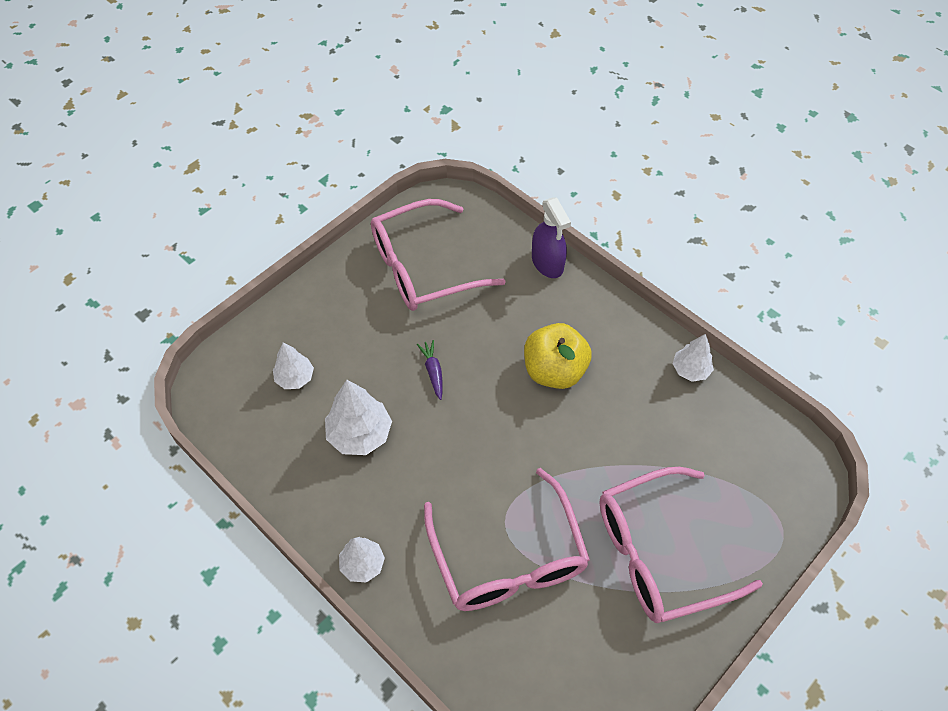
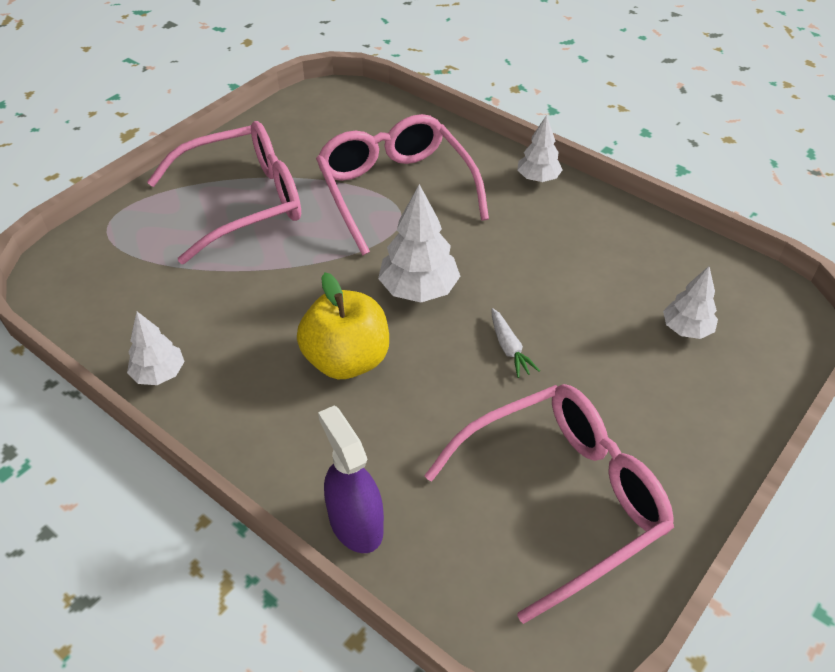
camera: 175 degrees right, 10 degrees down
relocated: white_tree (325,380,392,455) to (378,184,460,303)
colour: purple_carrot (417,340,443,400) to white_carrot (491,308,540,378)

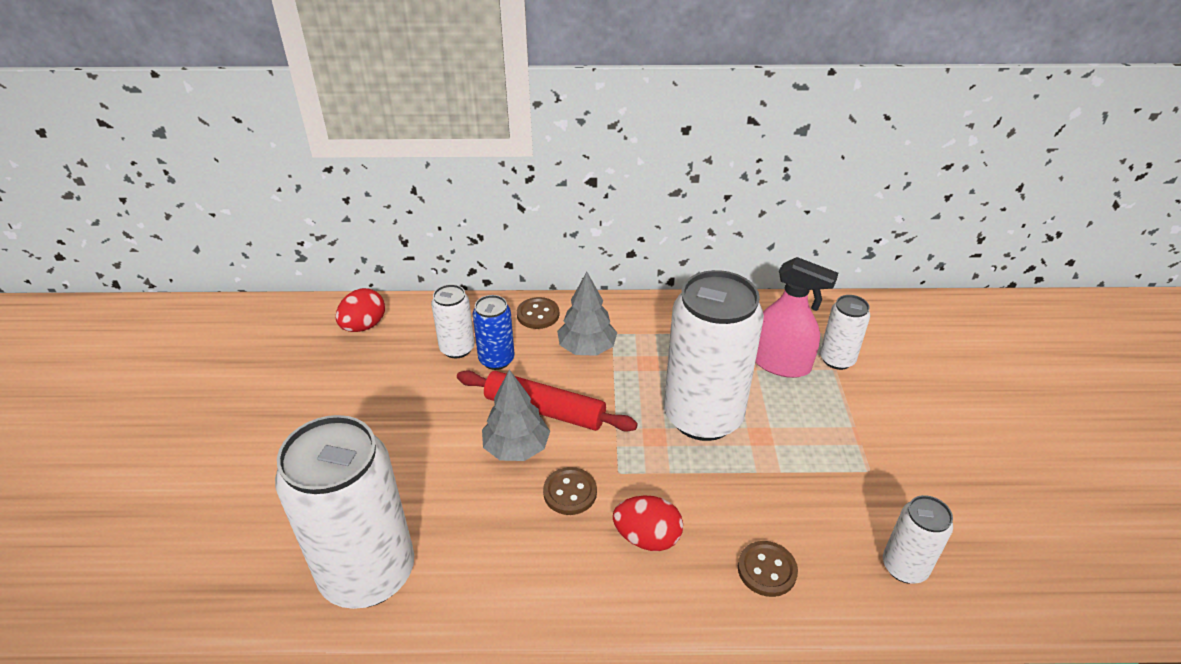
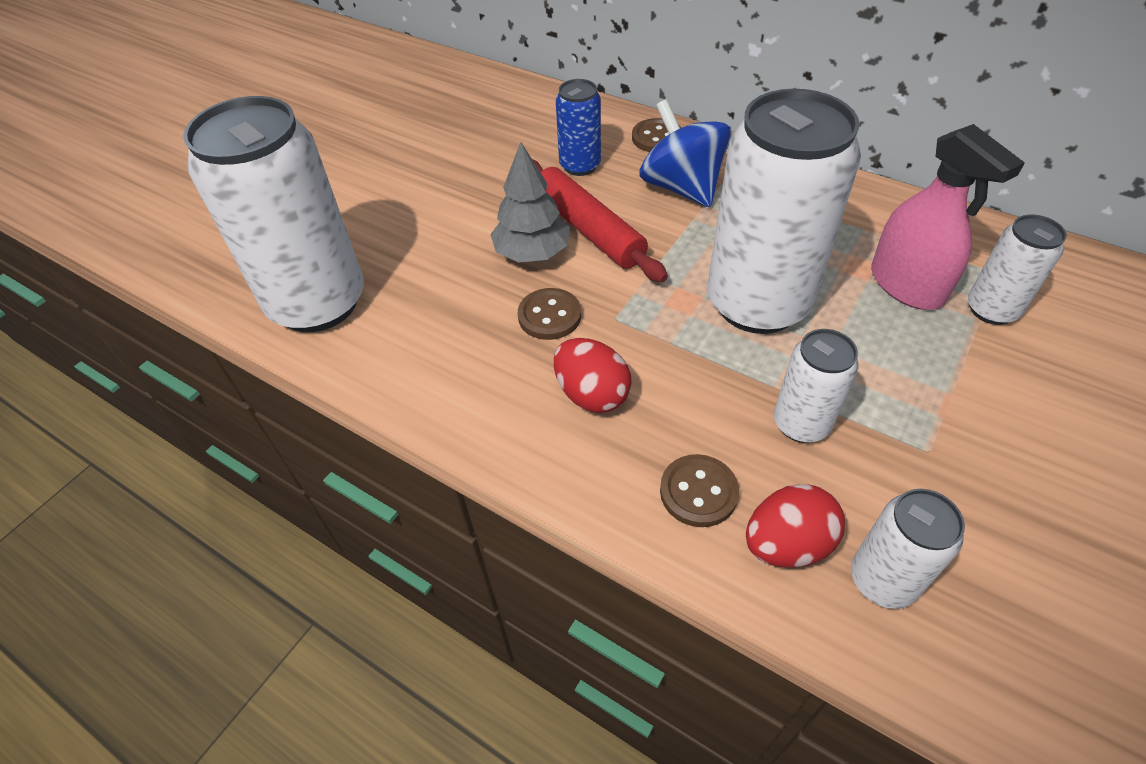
camera: 35 degrees right, 10 degrees up
relocated: red_egg (336,288,385,332) to (746,484,845,568); white_can (431,284,475,359) to (774,329,859,443)
exchanged: grey_tree (557,272,617,356) to blue_spinning_top (639,99,732,207)

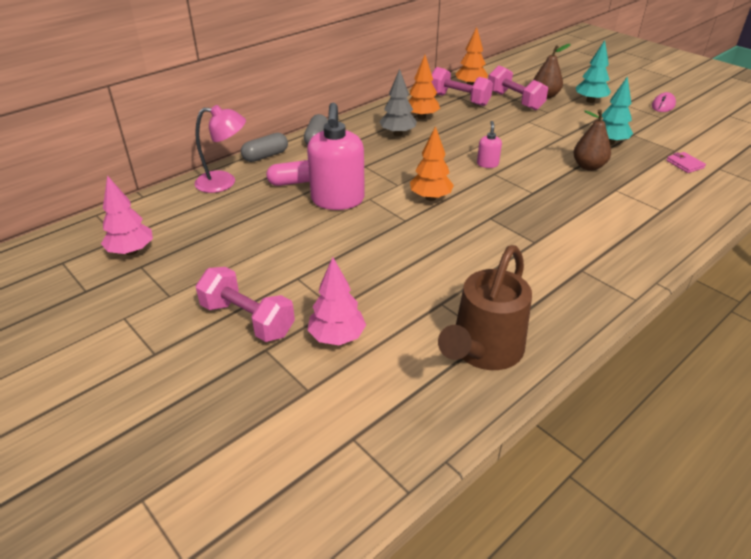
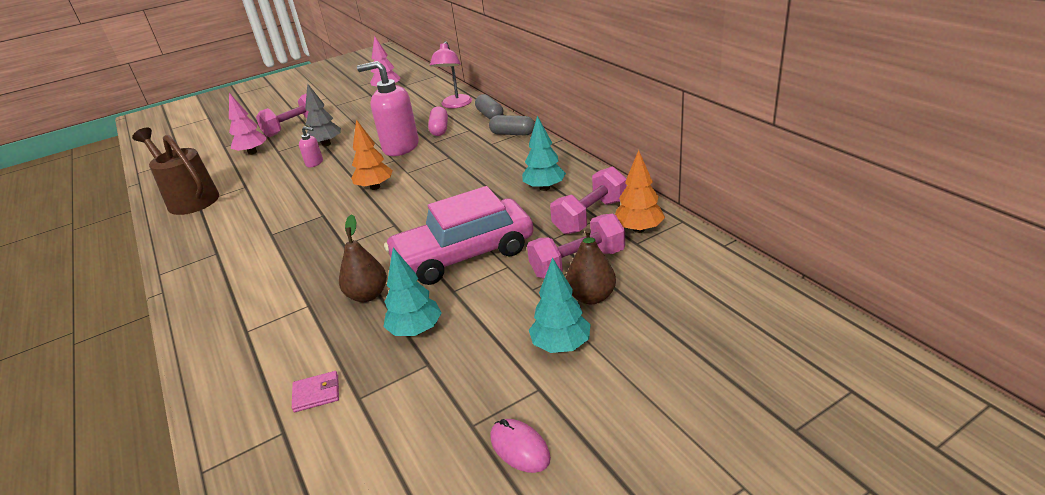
camera: 105 degrees right, 5 degrees down
appeared: pink_car (384,186,534,285)
relocated: grey_tree (379,69,417,136) to (305,83,341,146); pink_soap_dispenser (477,121,502,168) to (299,126,323,167)
colour: orange_tree (408,55,440,119) to turquoise_tree (522,116,566,191)

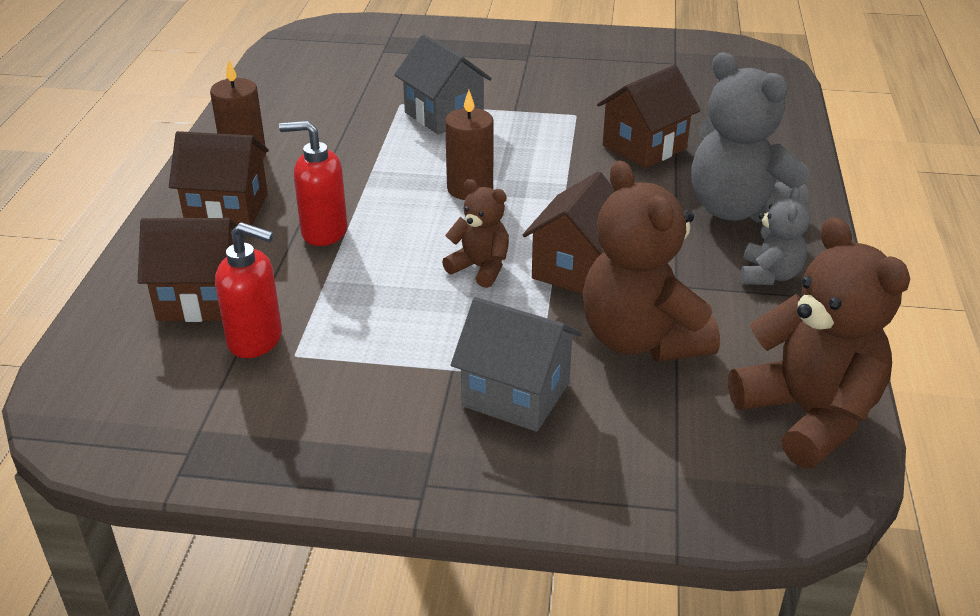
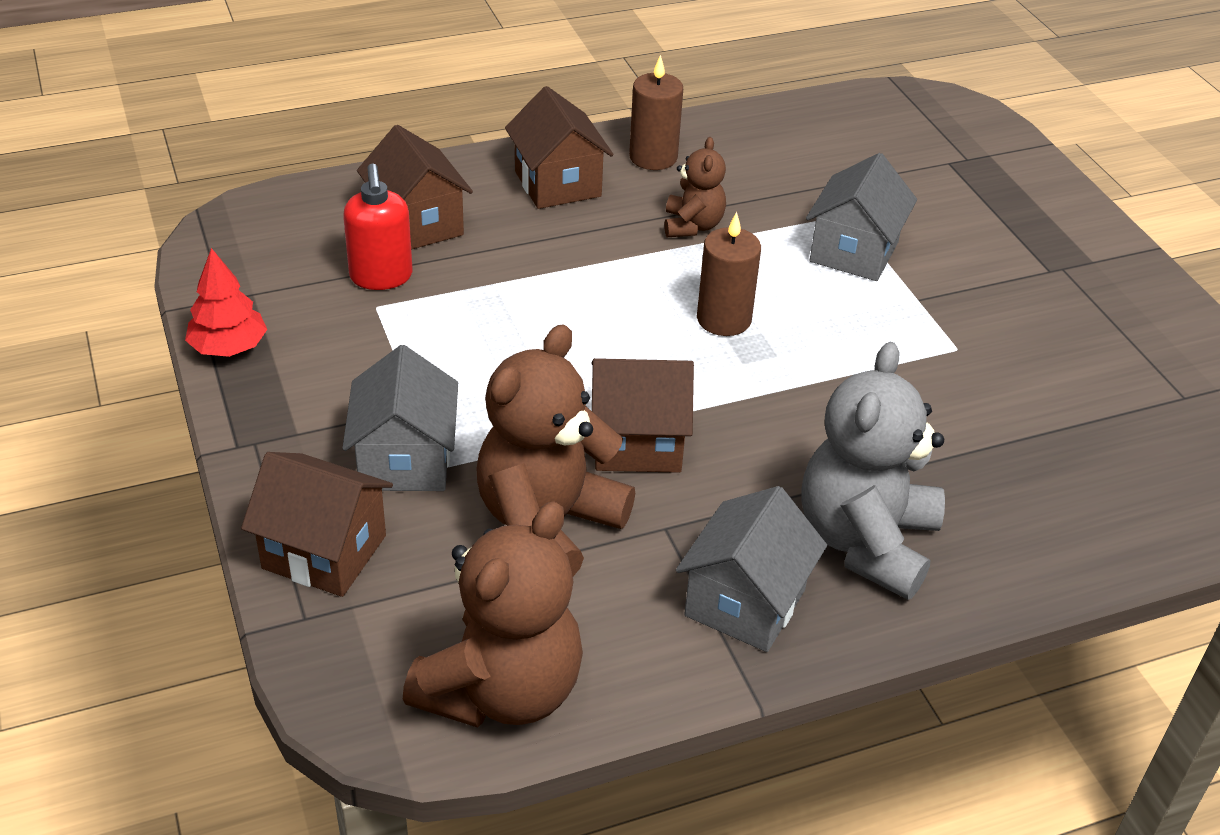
camera: 60 degrees right, 5 degrees up
missing: red_soap_dispenser (279,121,347,246)
appeared: red_tree (185,248,267,357)
relocated: brown_teddy_bear (442,179,509,288) to (664,137,726,237); brown_house (597,65,701,168) to (241,452,393,597)
exchanged: grey_teddy_bear (740,187,810,285) to grey_house (676,486,827,652)

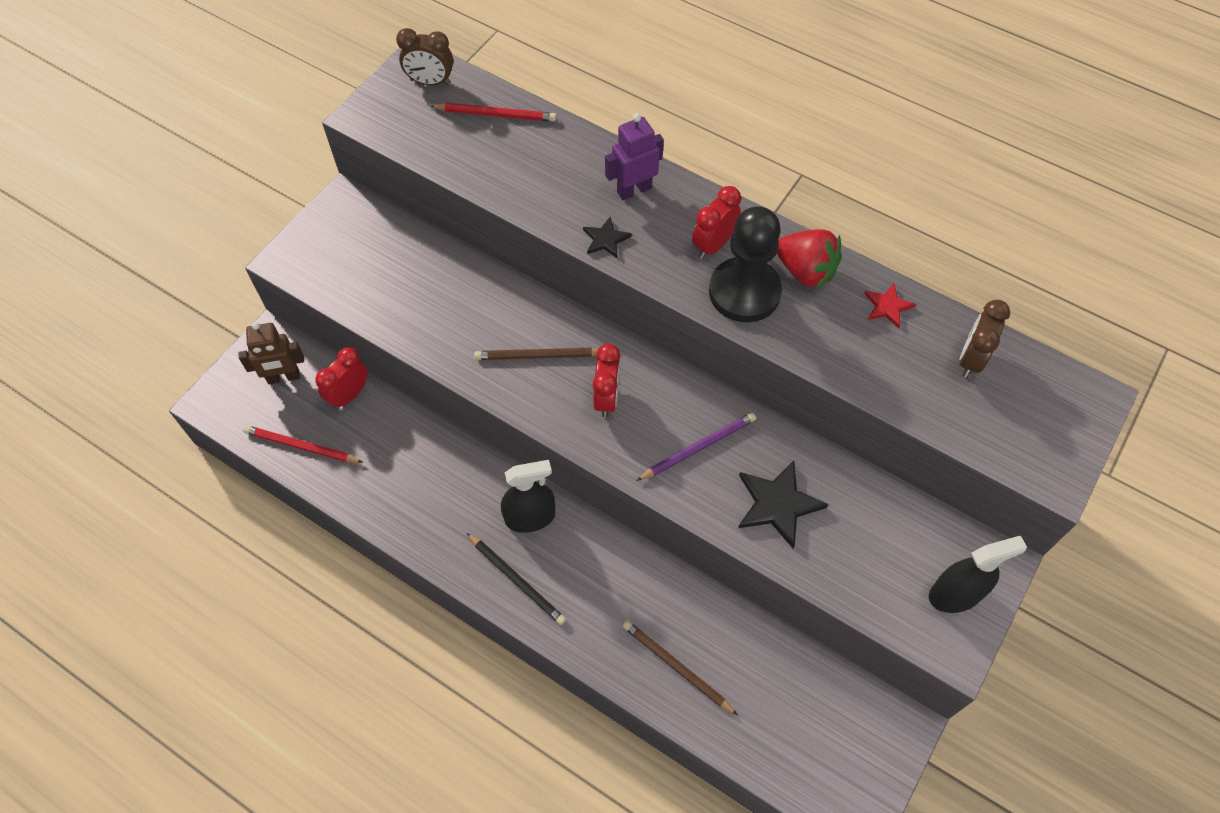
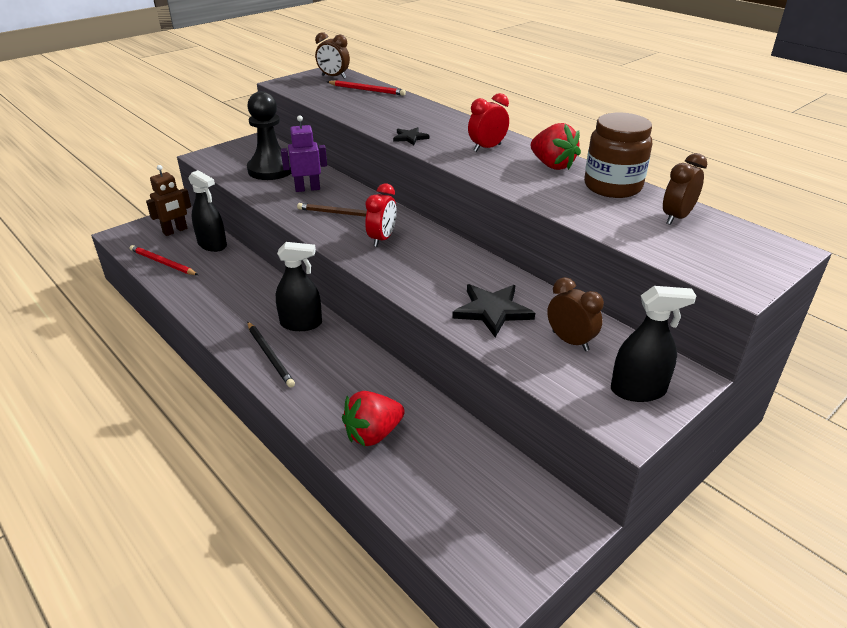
camera: 15 degrees right, 25 degrees down
missing: purple_pencil (636,413,756,481)
appeared: brown_clock (547,277,604,351)
relocated: purple_robot (605,114,664,200) to (281,116,327,192); black_pawn (709,206,782,322) to (247,91,291,180)
exchanged: red_clock (315,347,368,410) to black_spray_bottle (188,170,227,252); brown_pencil (622,620,738,715) to red_strawberry (342,391,405,446); red_star (864,283,916,328) to brown_jar (584,113,652,198)
spun: brown_robot (239,322,304,384) = (146,165,191,236) 45 degrees counterclockwise

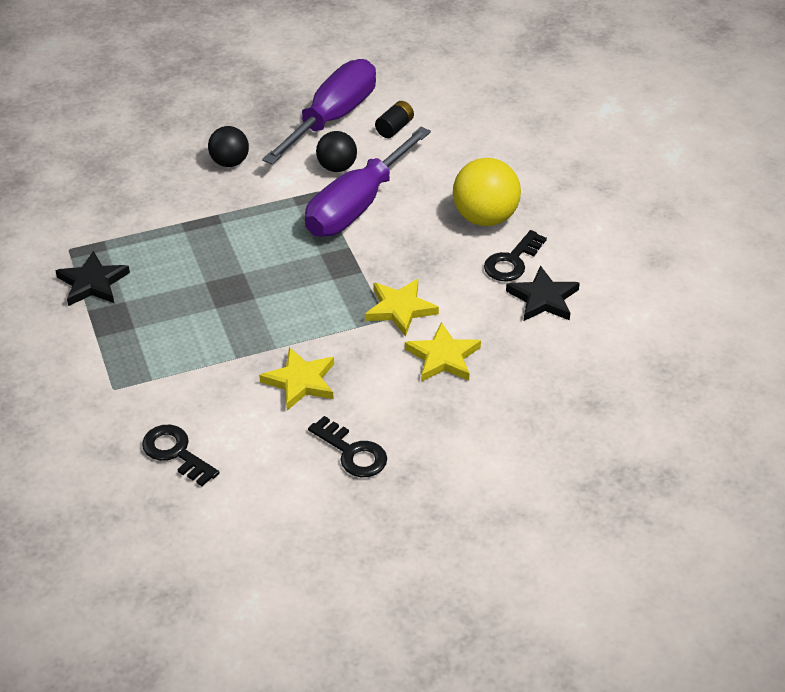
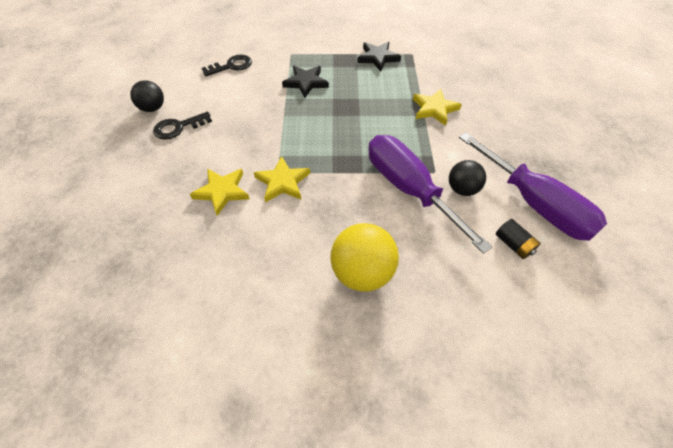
camera: 110 degrees right, 10 degrees up
missing: black_key (484,230,547,281)
relocated: black_ball (208,126,249,167) to (130,80,164,112); yellow_star (259,347,334,410) to (413,89,462,126); black_star (506,265,580,321) to (282,66,329,98)

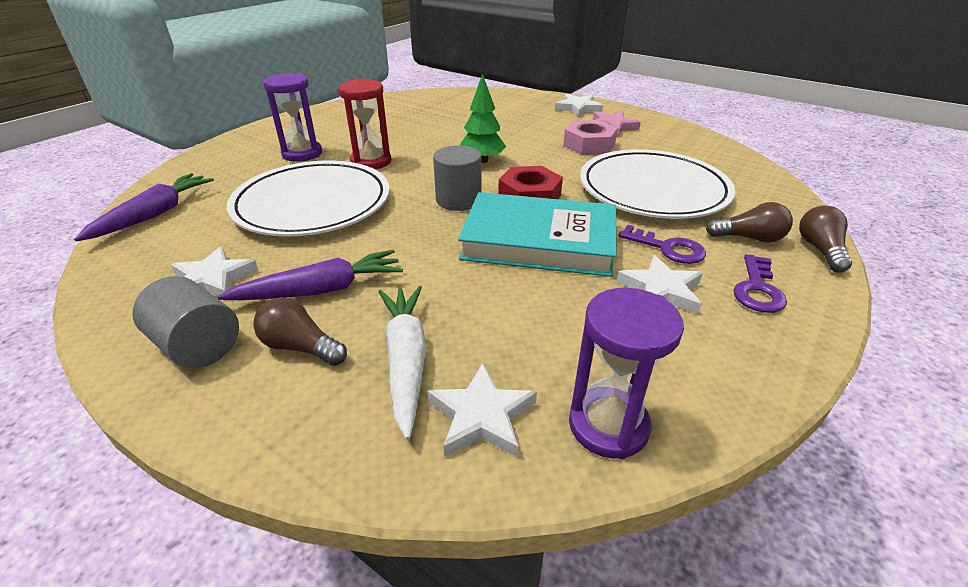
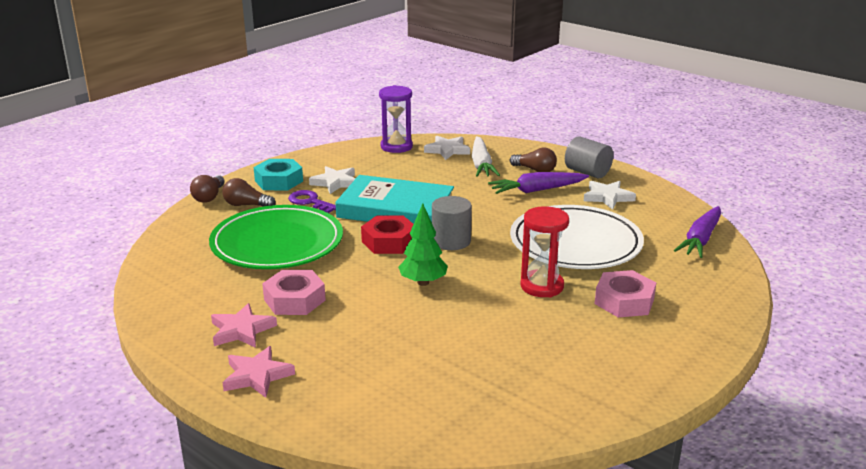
camera: 175 degrees left, 10 degrees down
exchanged: purple_hourglass (263,73,322,162) to pink_nut (595,270,656,317); purple_key (733,254,787,313) to turquoise_nut (254,159,303,190)
colour: white_star (555,94,603,117) to pink_star (222,346,295,398); white_plate (580,149,735,219) to green_plate (209,205,343,269)

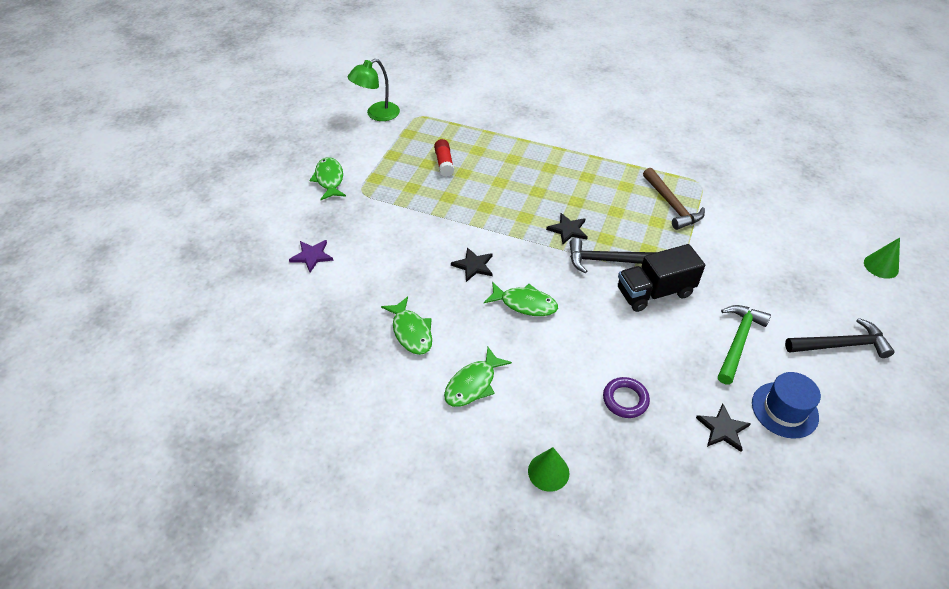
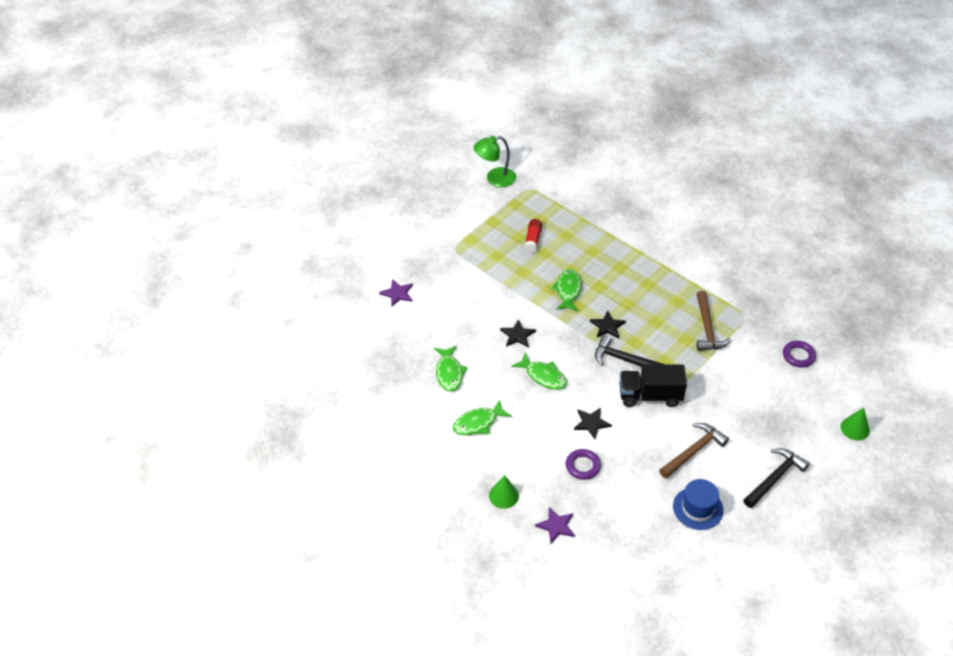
camera: 20 degrees right, 0 degrees up
appeared: purple_star (535,507,575,543); purple_ring (783,341,816,368)
relocated: green_fish (309,157,346,200) to (551,269,582,311); black_star (696,404,751,452) to (574,408,612,439)
colour: green_hammer (718,305,771,384) to brown_hammer (659,423,729,479)
spun: black_hammer (785,318,894,358) = (744,448,810,508) 60 degrees counterclockwise

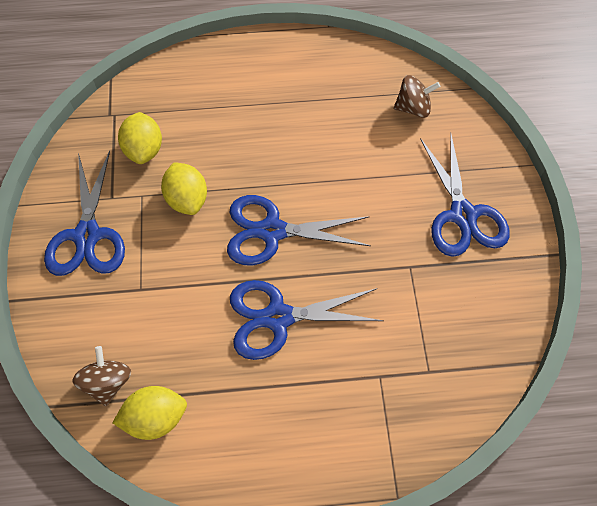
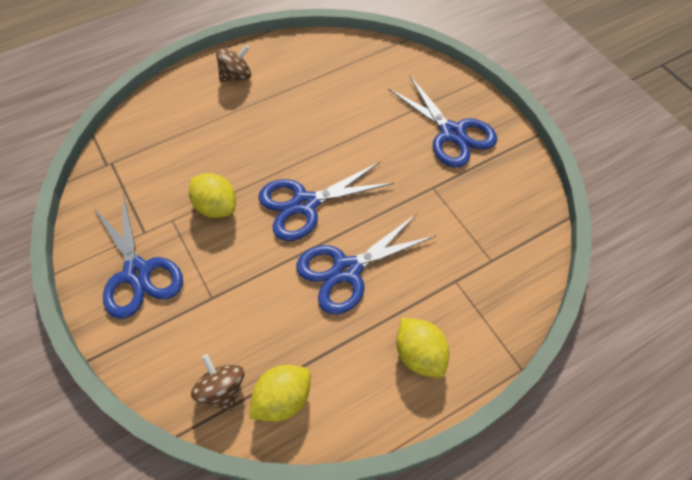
camera: 25 degrees left, 5 degrees down
relocated: yellow_lemon (118,112,162,164) to (396,318,449,378); brown_spinning_top (394,75,440,118) to (216,45,251,82)

